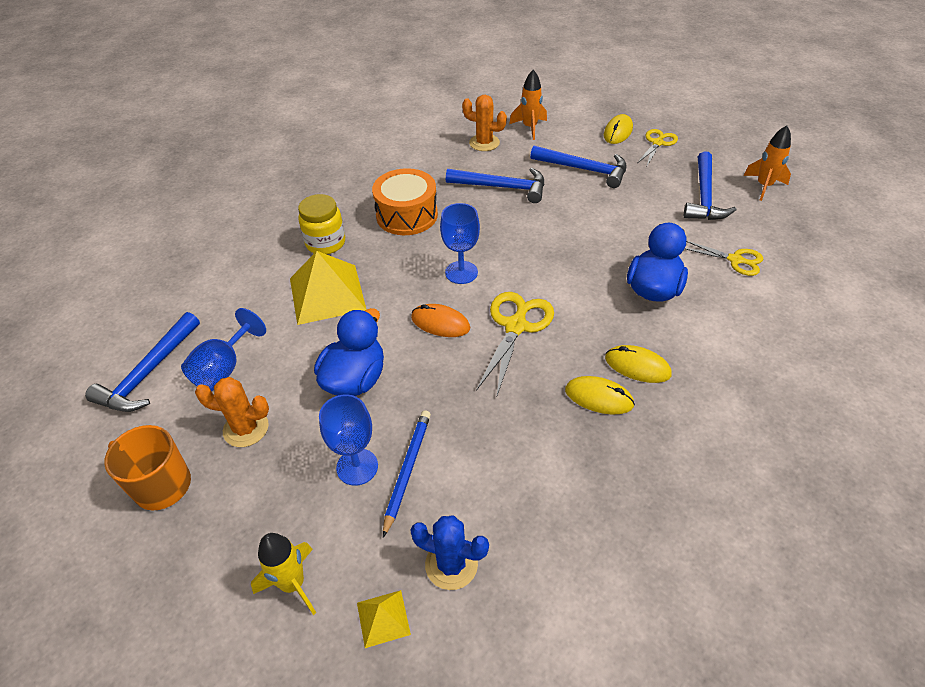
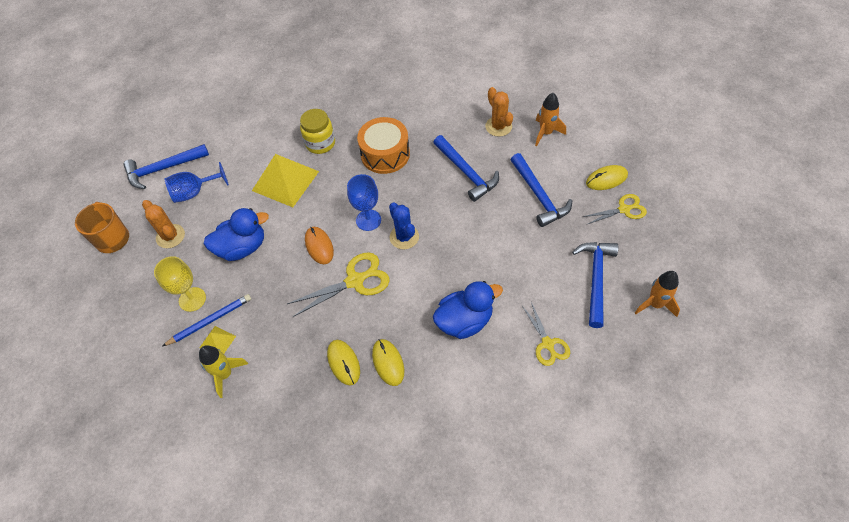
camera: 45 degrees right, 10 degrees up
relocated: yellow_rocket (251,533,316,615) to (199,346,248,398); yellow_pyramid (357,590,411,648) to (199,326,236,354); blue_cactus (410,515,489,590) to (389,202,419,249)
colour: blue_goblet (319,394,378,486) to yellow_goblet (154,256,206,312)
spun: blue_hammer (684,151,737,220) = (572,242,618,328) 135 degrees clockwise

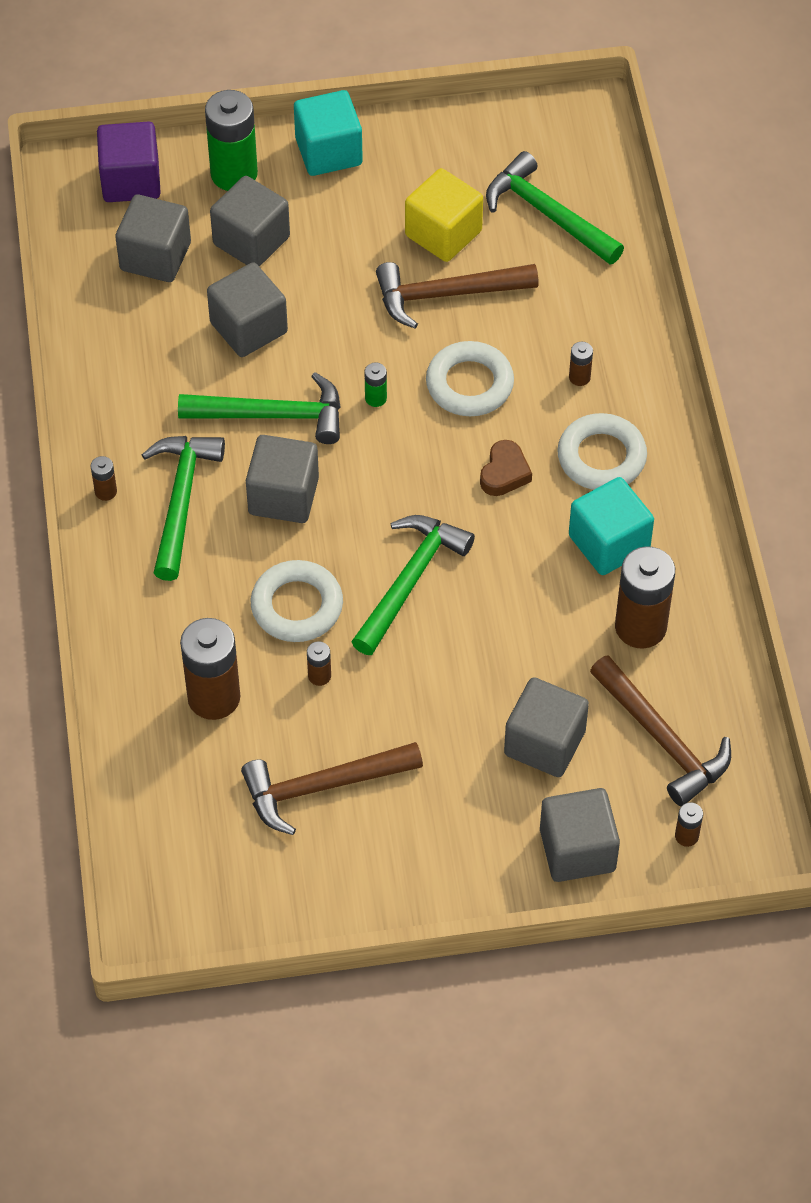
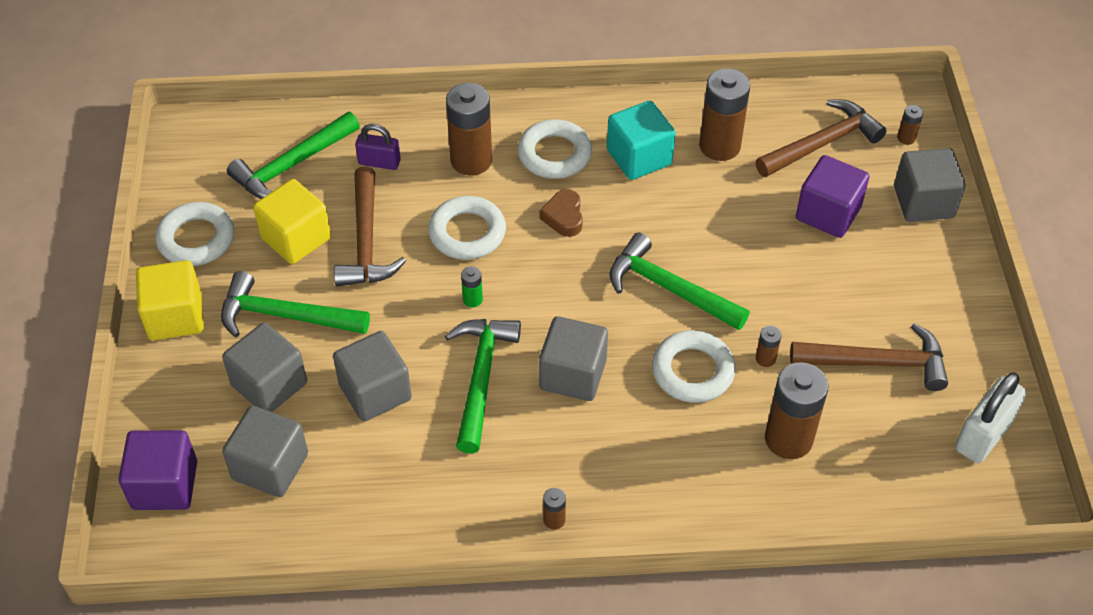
camera: 85 degrees left, 5 degrees down
missing: green_battery (205,90,258,191)
appeared: white_ring (155,202,234,266); purple_padlock (355,124,401,170); white_padlock (955,372,1027,463)
relocated: green_hammer (142,436,225,581) to (221,271,370,337)
colour: turquoise_cube (294,90,363,176) to yellow_cube (136,260,204,341); grey_cube (504,677,589,777) to purple_cube (796,155,870,238)
spun: brown_hammer (241,742,423,835) = (790,323,948,391) 75 degrees counterclockwise; brown_heart (480,440,532,496) = (539,189,583,237) 120 degrees counterclockwise
size: brown_battery (569,342,593,386) = (446,83,492,176) x2.27

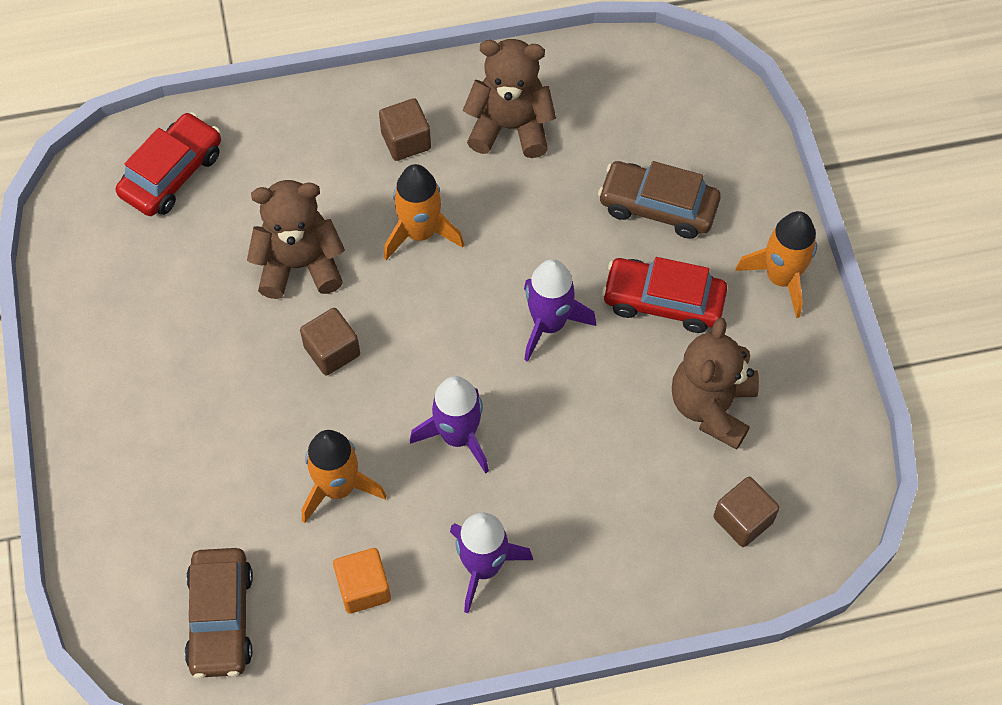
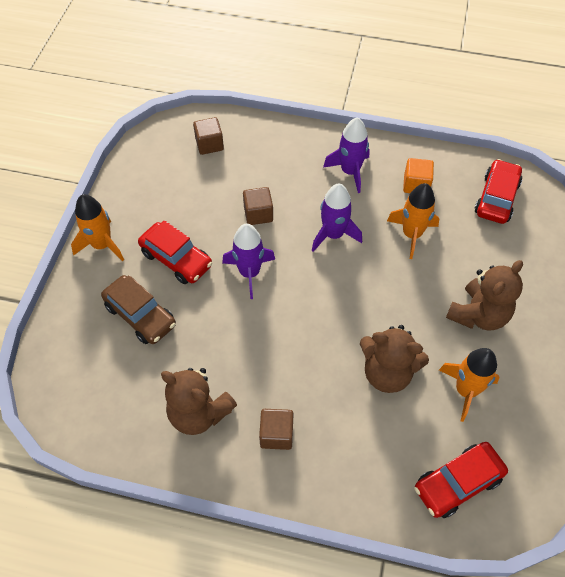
camera: 155 degrees left, 5 degrees down
relocated: brown_cube (300,308,360,376) to (243,187,273,225); orange_rocket (384,164,464,260) to (439,348,500,422); brown_teddy_bear (672,317,759,450) to (446,260,523,331)
colour: brown_car (185,548,253,678) to red_car (475,159,522,224)

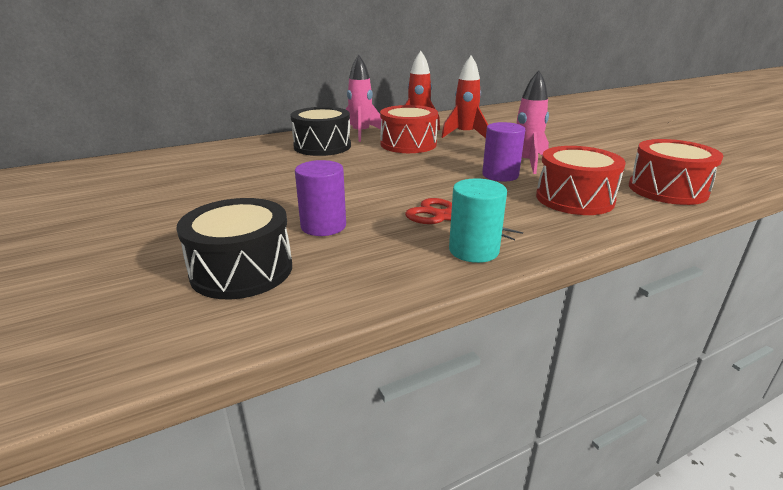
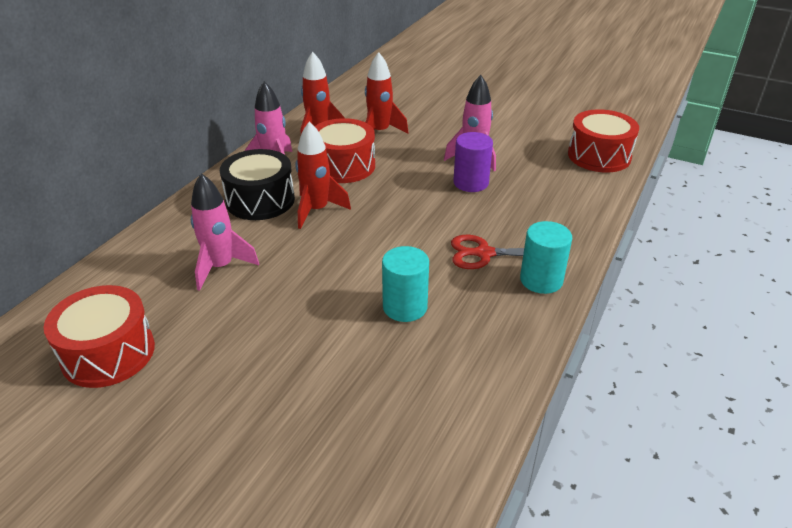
camera: 35 degrees left, 10 degrees up
missing: black_drum (177,198,292,299)
appeared: pink_rocket (191,173,259,291); red_rocket (295,122,351,229)
relocated: red_drum (536,146,626,215) to (44,285,155,388)
colour: purple_cylinder (295,160,346,236) to turquoise_cylinder (382,246,429,322)

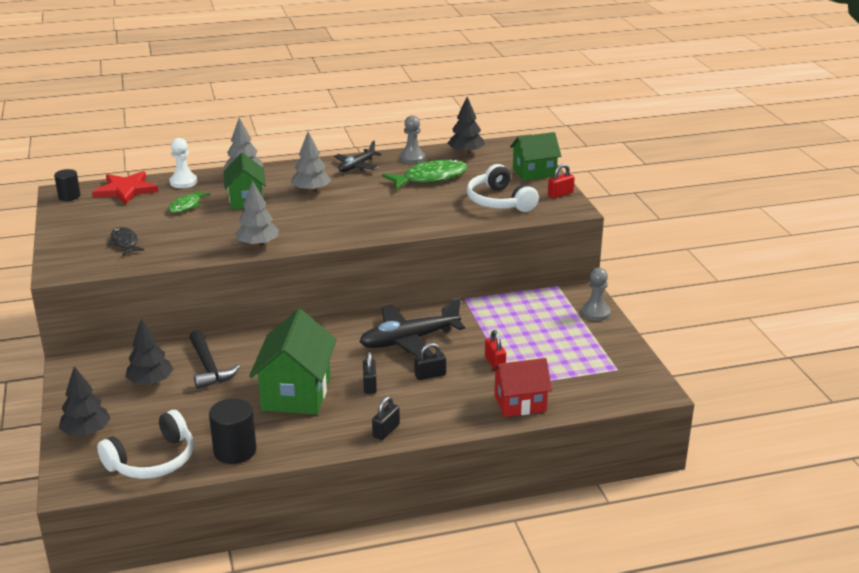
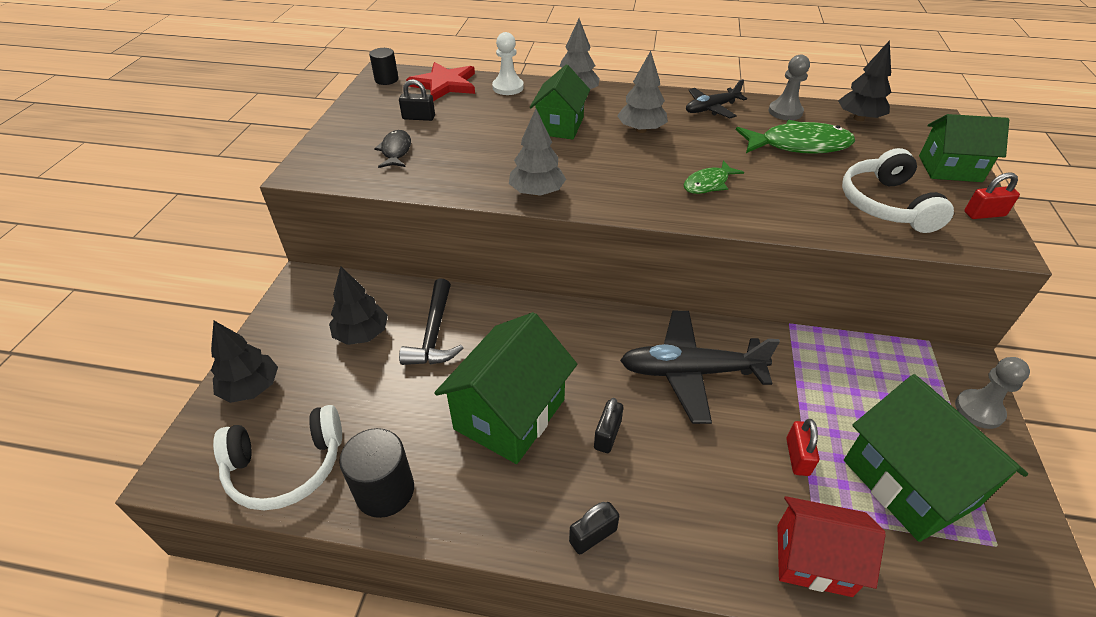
camera: 25 degrees right, 15 degrees up
appeared: green_house (844,374,1028,542)
relocated: green_fish (168,190,211,213) to (684,160,744,194); black_padlock (414,343,446,380) to (399,79,435,121)

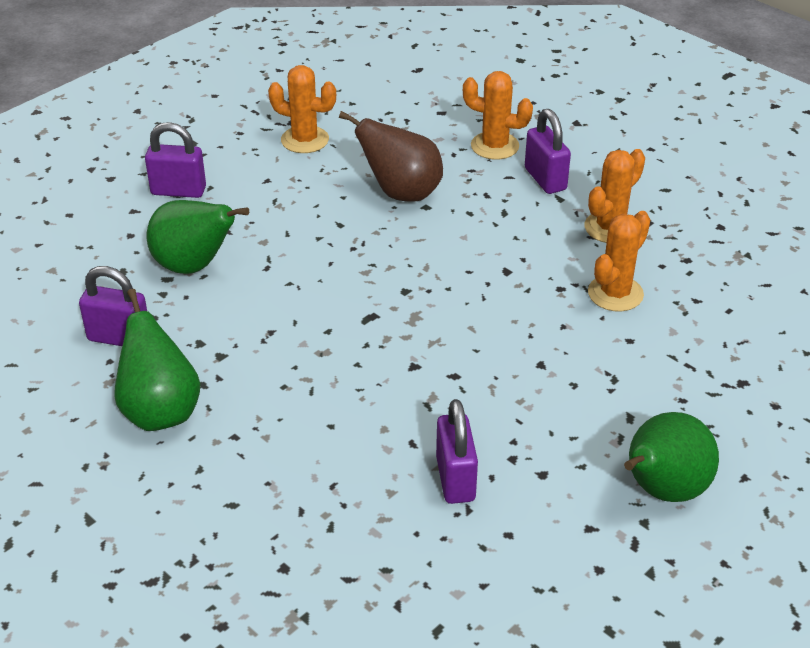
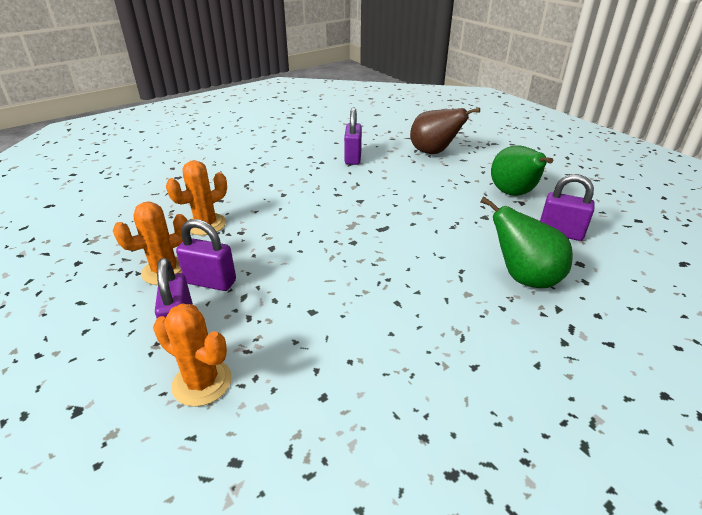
camera: 170 degrees left, 5 degrees down
missing: orange_cactus (268,65,336,153); green_pear (624,412,719,502)
relocated: purple_padlock (145,122,206,198) to (176,219,236,291); brown_pear (339,111,443,202) to (410,108,480,154)

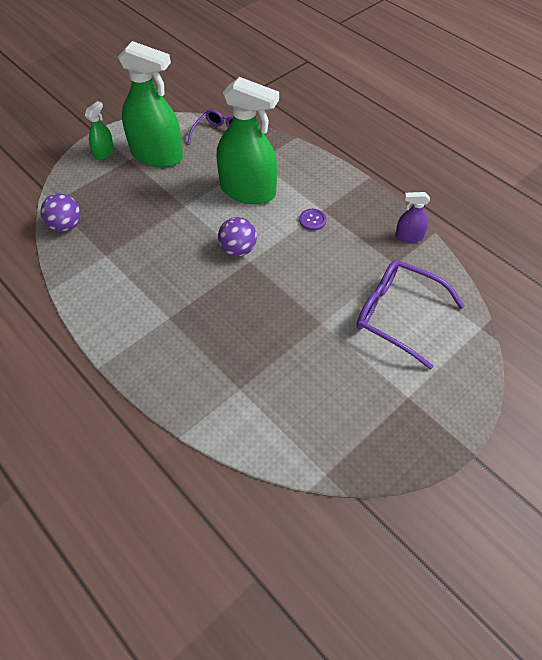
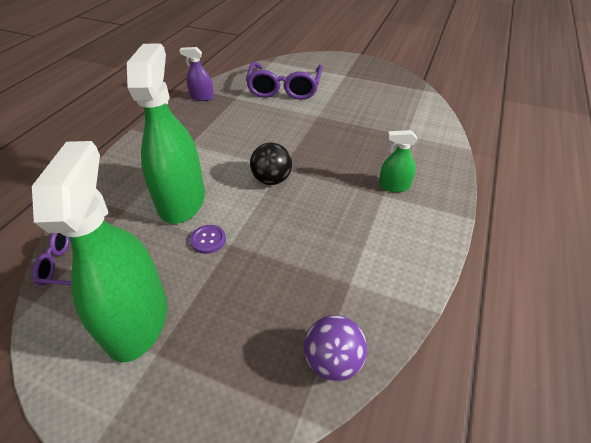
camera: 115 degrees left, 10 degrees down
relocated: green_spray_bottle (85,101,114,160) to (379,130,417,192); purple_button (299,209,327,231) to (190,225,226,254)
colour: purple_ball (218,217,257,257) to black_ball (250,143,292,185)
spun: purple_spray_bottle (395,192,430,243) = (180,47,214,101) 120 degrees clockwise

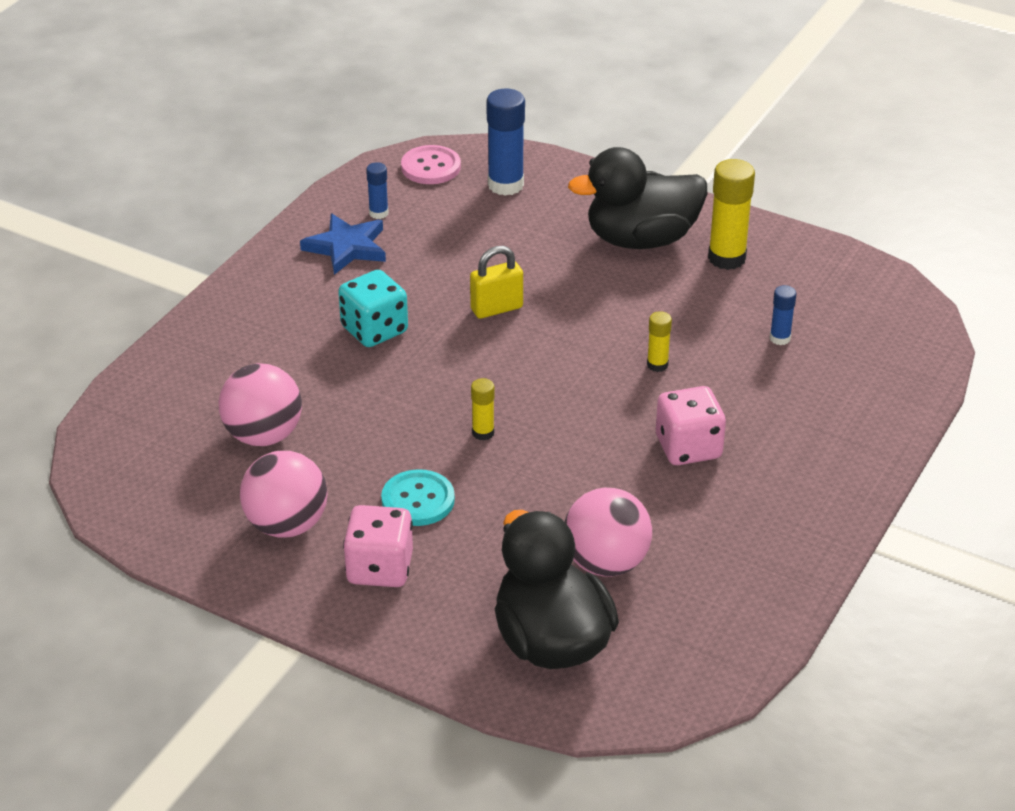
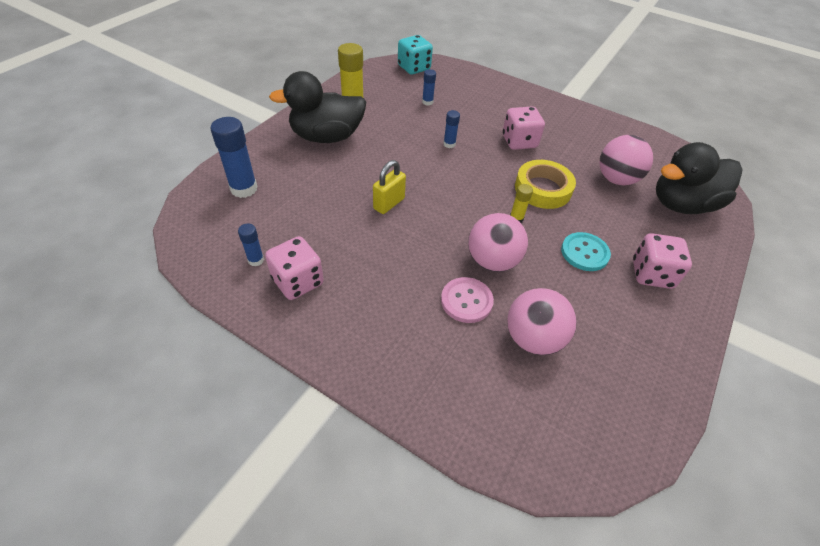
camera: 90 degrees left, 10 degrees up
appeared: yellow_tape (515,160,576,209)
relocated: pink_ball (240,451,328,538) to (468,213,528,272); turquoise_dice (338,270,408,347) to (398,35,433,74); pink_button (401,145,461,184) to (441,277,494,323)
exchanged: blue_star (300,214,386,275) to pink_dice (265,236,324,300)
colour: yellow_glue_stick (647,311,672,372) to blue_glue_stick (443,110,460,148)
spun: yellow_padlock (470,246,523,319) = (373,160,406,214) 60 degrees clockwise; black_duck (568,147,707,249) = (269,71,366,143) 90 degrees clockwise

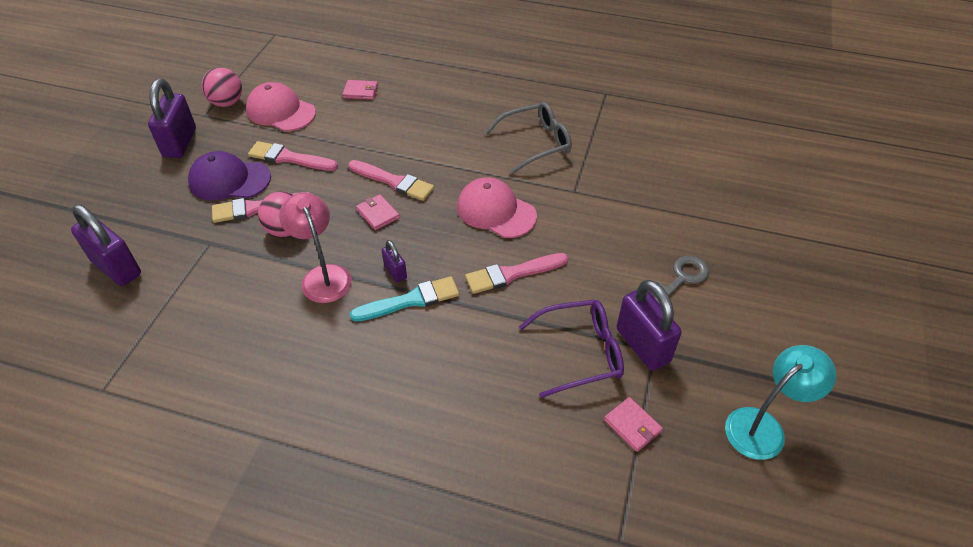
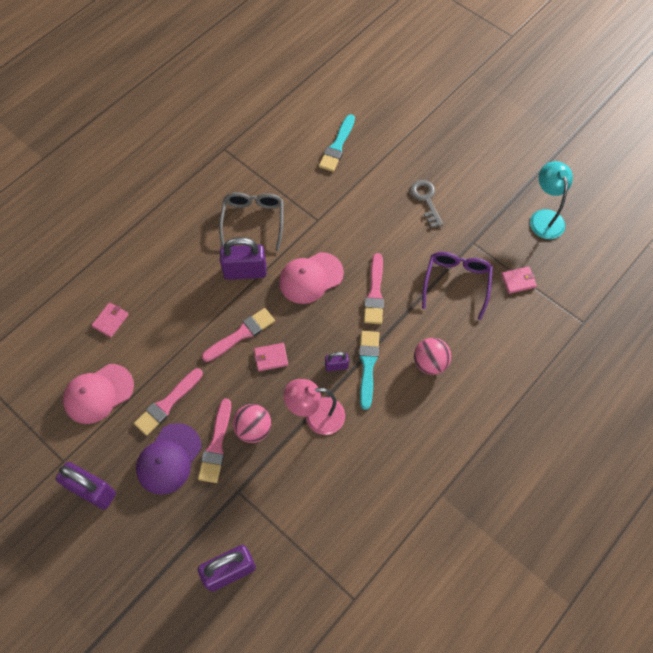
camera: 65 degrees left, 15 degrees up
appeared: turquoise_brush (319,114,355,172)
relocated: pink_ball (201,67,242,107) to (414,338,451,375); purple_padlock (616,280,682,371) to (220,237,267,280)

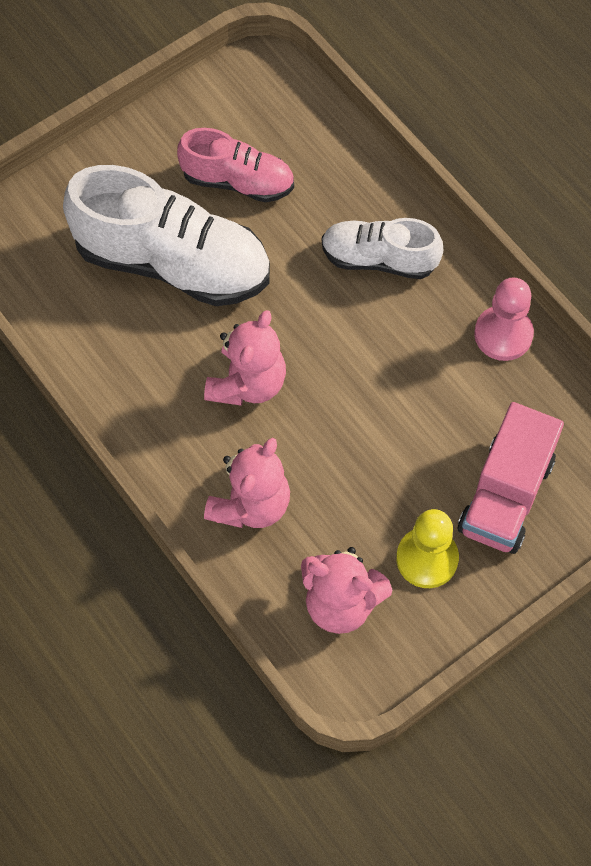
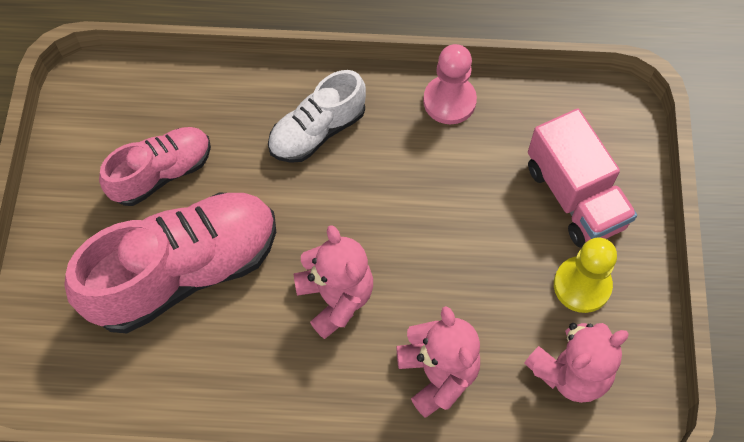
camera: 50 degrees left, 0 degrees up
colour: white_shoe (63,165,270,306) to pink_shoe (65,192,276,333)

